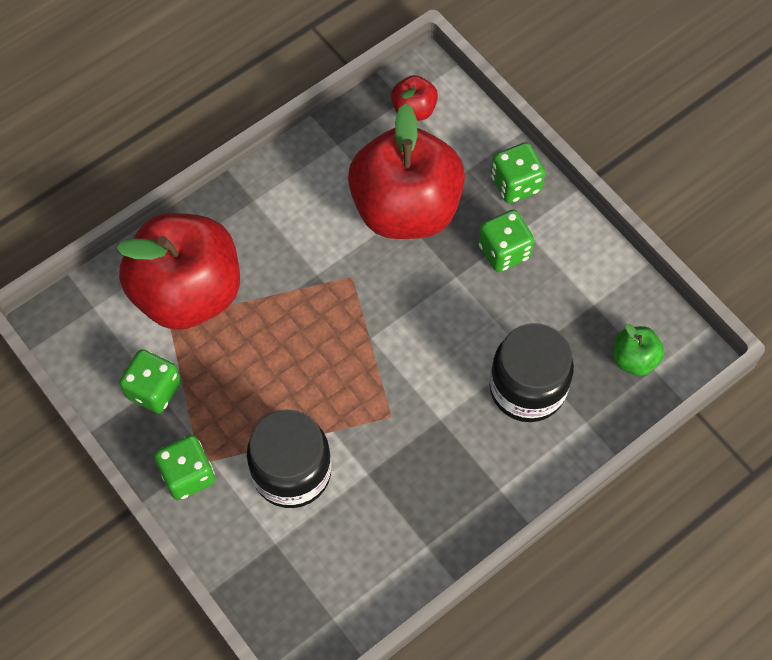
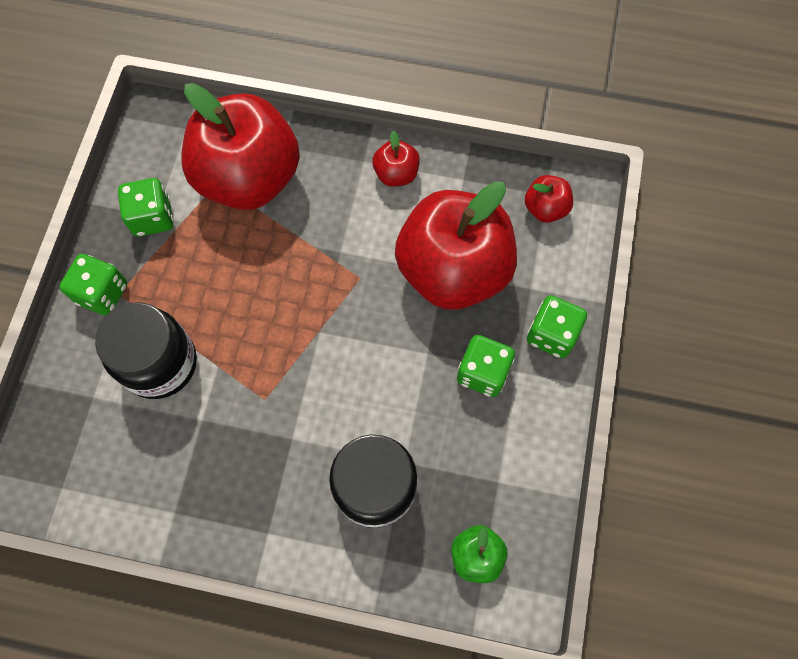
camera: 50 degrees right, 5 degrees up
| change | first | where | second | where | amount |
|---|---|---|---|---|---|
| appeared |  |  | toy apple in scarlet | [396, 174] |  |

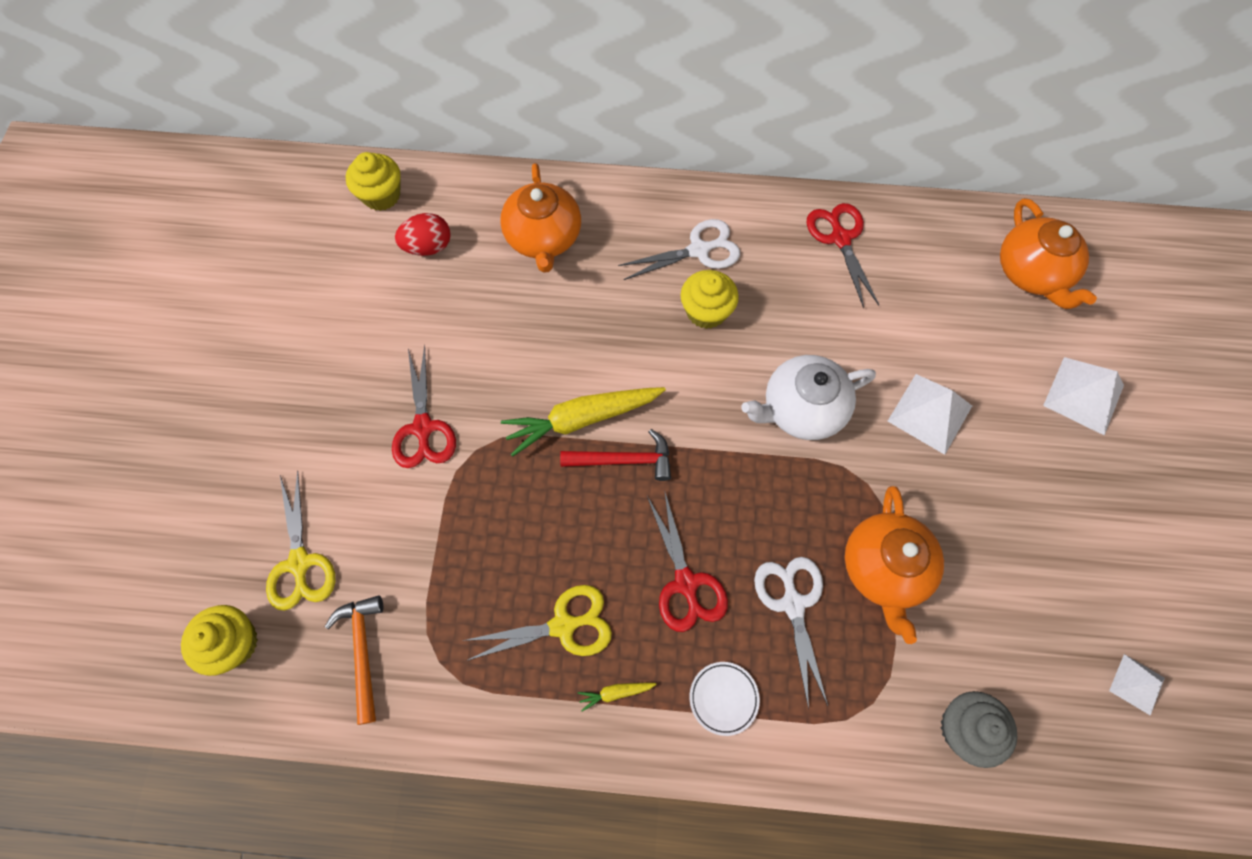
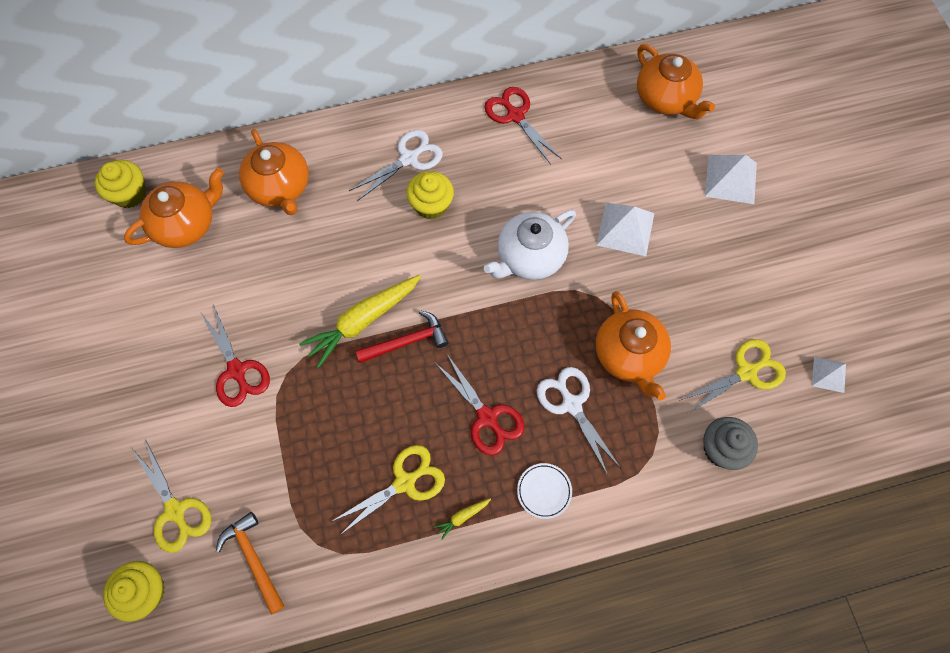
camera: 20 degrees left, 0 degrees up
| change | first | where | second | where | amount |
|---|---|---|---|---|---|
| appeared |  |  | shears in bright yellow | [746, 372] |  |
| exchanged | egg in scarlet | [428, 247] | teapot in orange | [186, 224] |  |

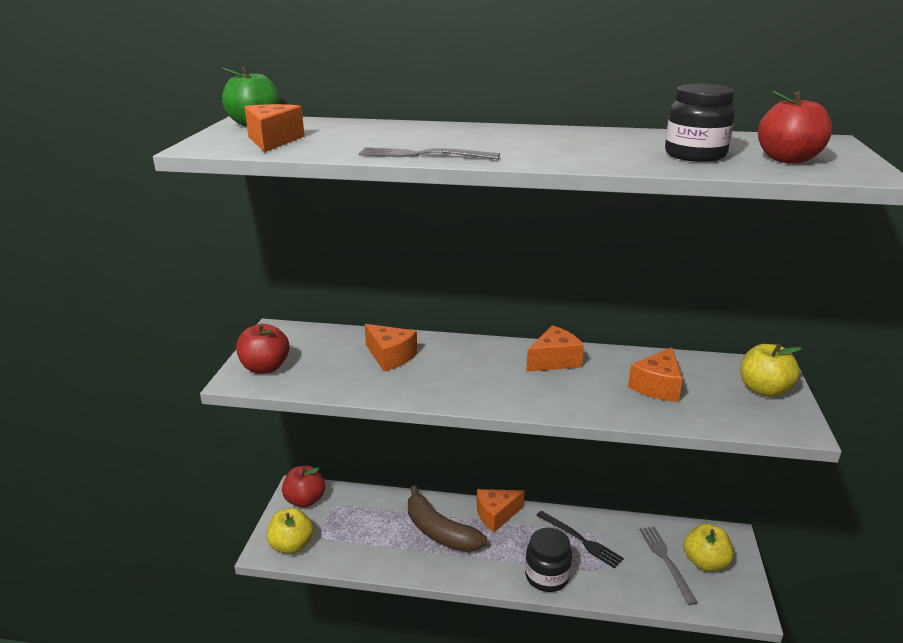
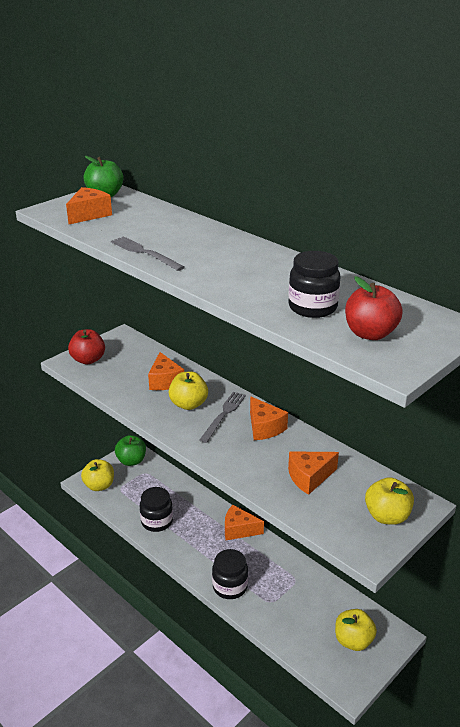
camera: 35 degrees right, 5 degrees up
| change | first | where | second | where | amount |
|---|---|---|---|---|---|
| missing | banana fruit in dark brown | [440, 532] |  |  |  |
| missing | table fork in ebony | [581, 540] |  |  |  |
| appeared |  |  | jar in ebony | [157, 521] |  |
| appeared |  |  | toy apple in bright yellow | [188, 404] |  |
| relocated | table fork in gray | [666, 561] |  | [223, 415] |  |
| colour | toy apple in scarlet | [305, 500] | toy apple in leaf-green | [131, 461] |  |
| spun | cheese in orange | [554, 361] |  | [264, 427] | 60 degrees clockwise |

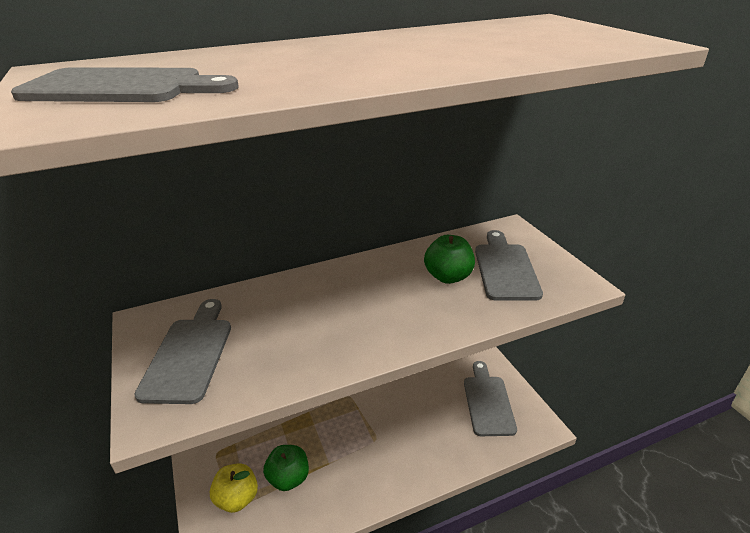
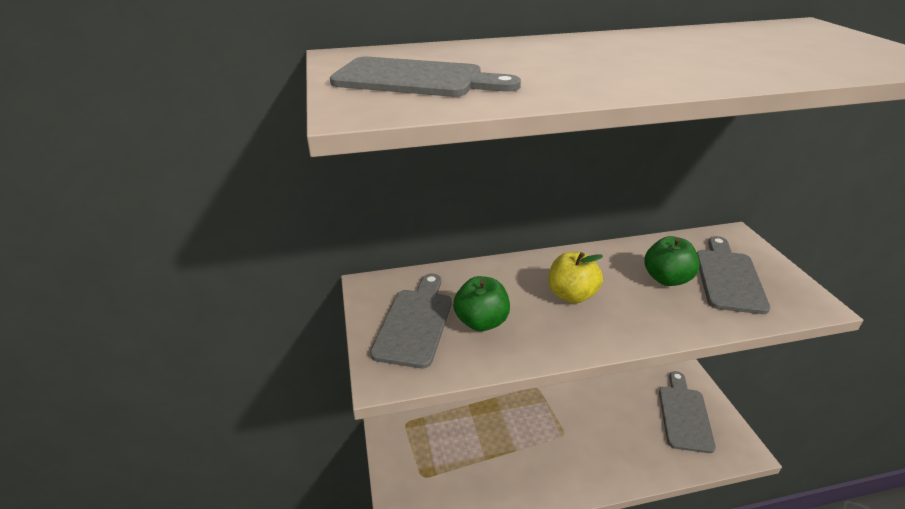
camera: 10 degrees right, 0 degrees up
| change | first | where | second | where | amount |
|---|---|---|---|---|---|
| relocated | toy apple in bright yellow | [237, 498] |  | [571, 295] |  |
| relocated | toy apple in leaf-green | [289, 478] |  | [481, 322] |  |

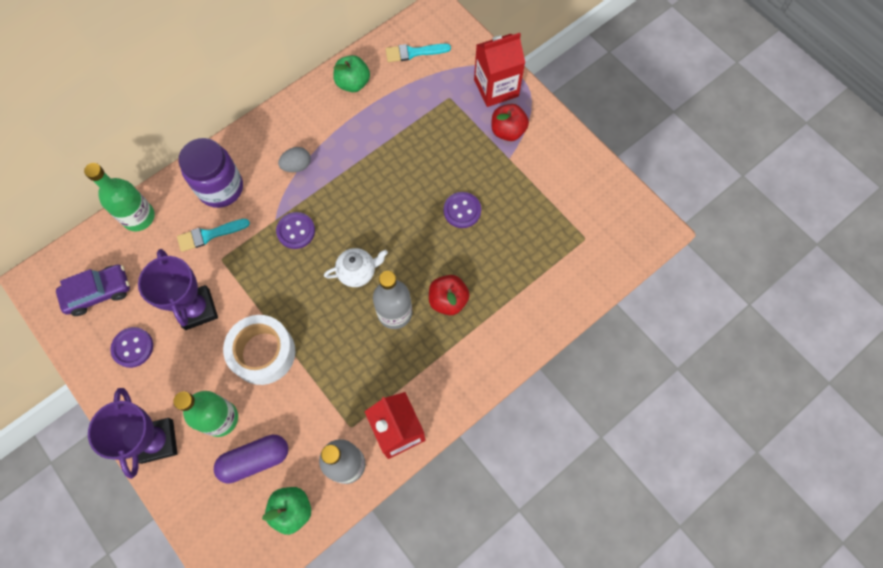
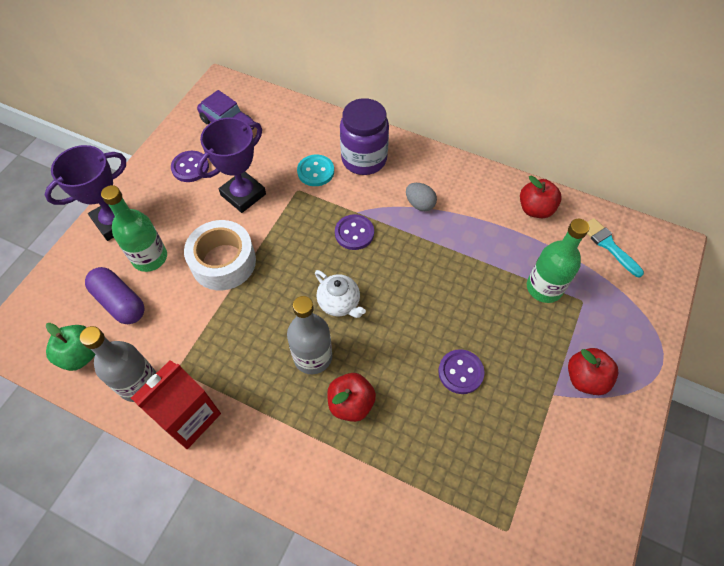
camera: 65 degrees right, 10 degrees down
| change | first | where | second | where | amount |
|---|---|---|---|---|---|
| missing | carton in scarlet | [496, 88] |  |  |  |
| relocated | flask in leaf-green | [139, 217] |  | [544, 288] |  |
| exchanged | brush in teal | [209, 235] | button in teal | [315, 171] |  |
| colour | toy apple in leaf-green | [353, 83] | toy apple in scarlet | [535, 209] |  |

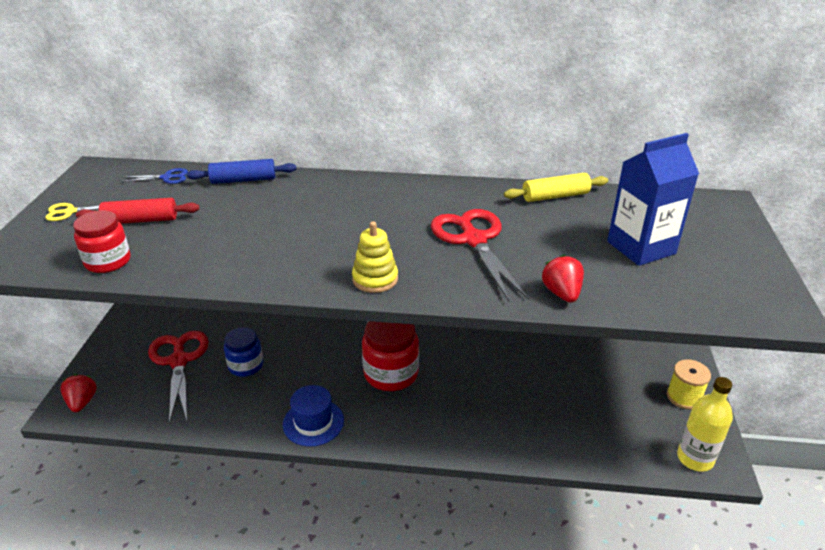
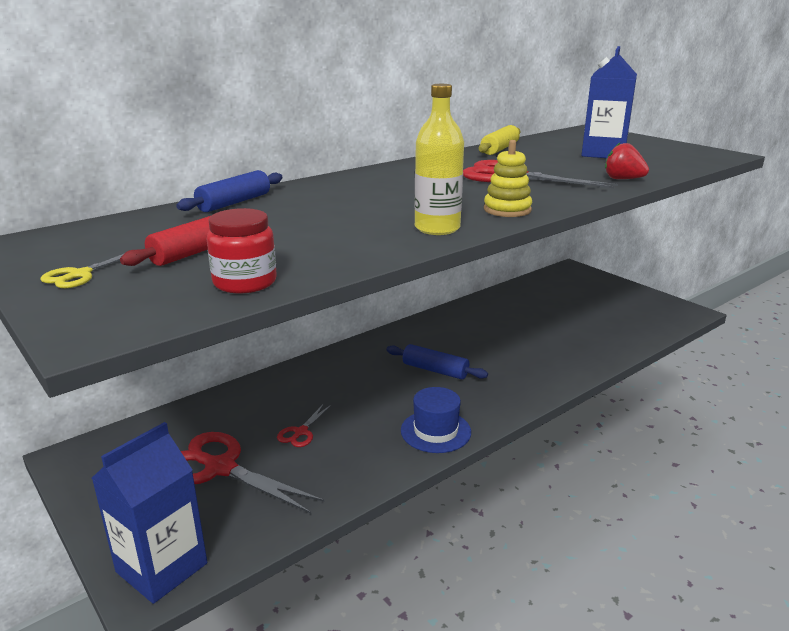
camera: 45 degrees left, 10 degrees down
| change | first | where | second | where | amount |
|---|---|---|---|---|---|
| missing | shears in blue | [167, 177] |  |  |  |
| missing | bobbin in bright yellow | [684, 397] |  |  |  |
| relocated | flask in bright yellow | [695, 458] |  | [437, 228] |  |
| exchanged | berry in scarlet | [82, 402] | carton in blue | [162, 568] |  |
| exchanged | jar in blue | [246, 365] | shears in scarlet | [301, 432] |  |
| exchanged | jar in scarlet | [391, 373] | pastry roller in blue | [435, 370] |  |

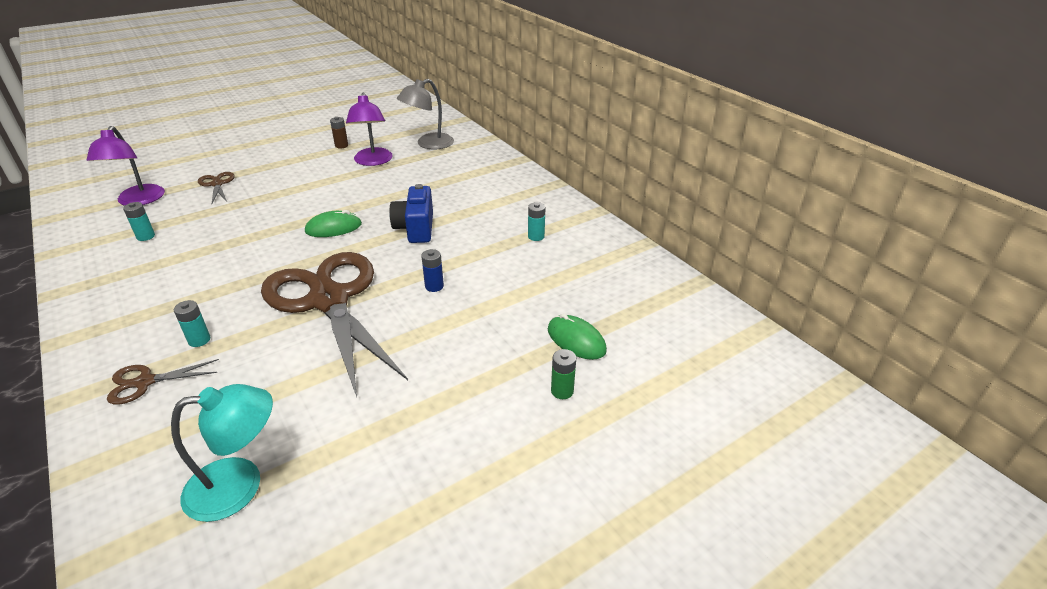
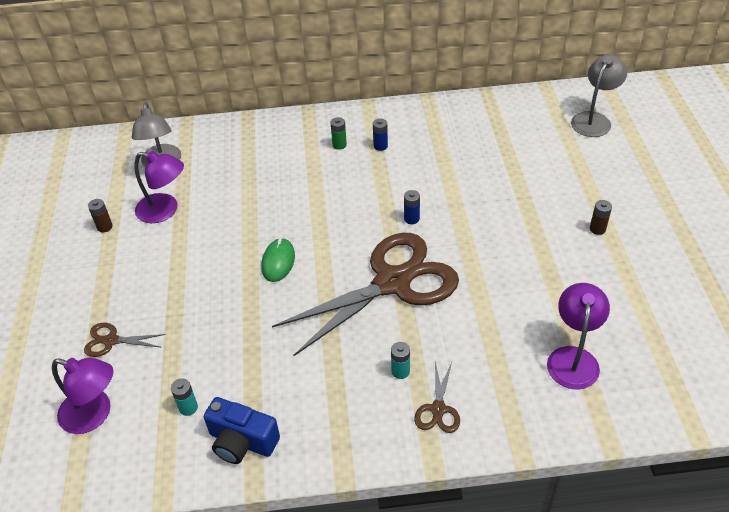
camera: 60 degrees left, 10 degrees up
| change | first | where | second | where | amount |
|---|---|---|---|---|---|
| missing | PC mouse in leaf-green | [576, 340] |  |  |  |
| appeared |  |  | reading lamp in gray | [594, 119] |  |
| appeared |  |  | power cell in dark brown | [597, 229] |  |
| relocated | camera in blue | [416, 228] |  | [242, 441] |  |
| relocated | power cell in leaf-green | [562, 391] |  | [339, 145] |  |
| colour | reading lamp in teal | [240, 485] | reading lamp in royal purple | [573, 358] |  |
| colour | power cell in teal | [536, 236] | power cell in blue | [380, 146] |  |
| spun | shears in dark brown | [329, 300] |  | [392, 283] | 150 degrees clockwise |

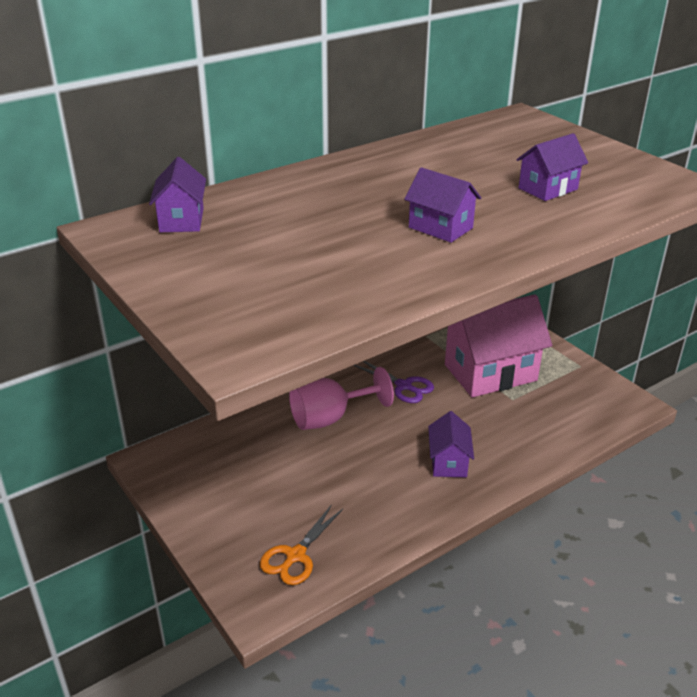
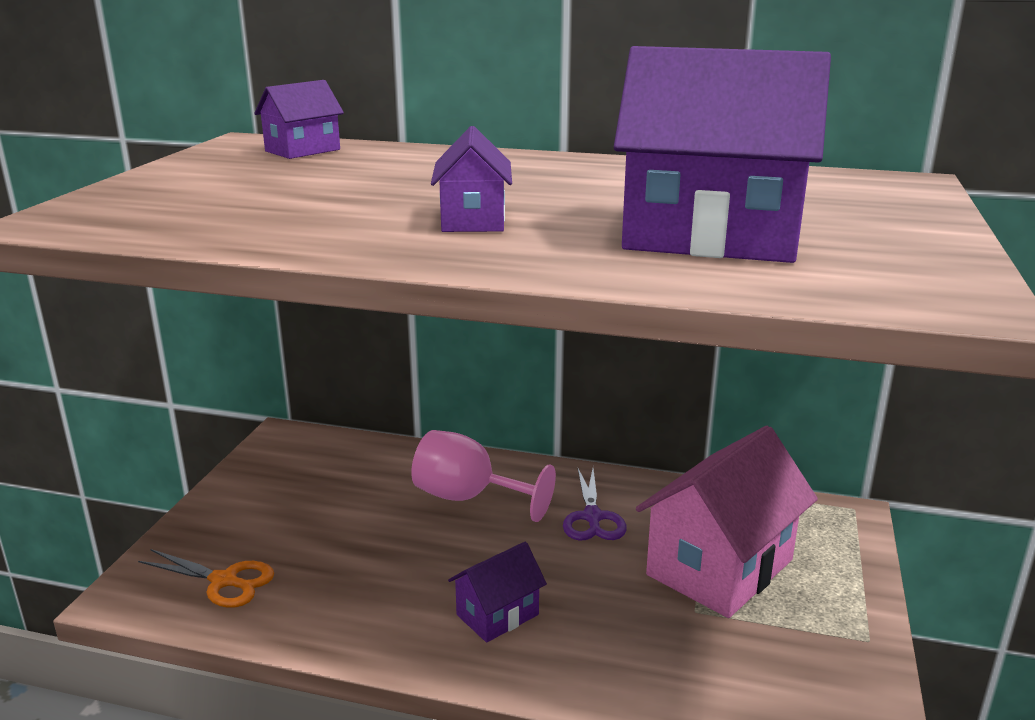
camera: 50 degrees right, 10 degrees down
| change | first | where | second | where | amount |
|---|---|---|---|---|---|
| spun | shears in orange | [295, 556] |  | [224, 581] | 150 degrees counterclockwise |
| spun | toy house in rose-pink | [490, 372] |  | [719, 567] | 75 degrees counterclockwise |
| size | toy house in royal purple | [548, 189] |  | [711, 237] | x1.99 |

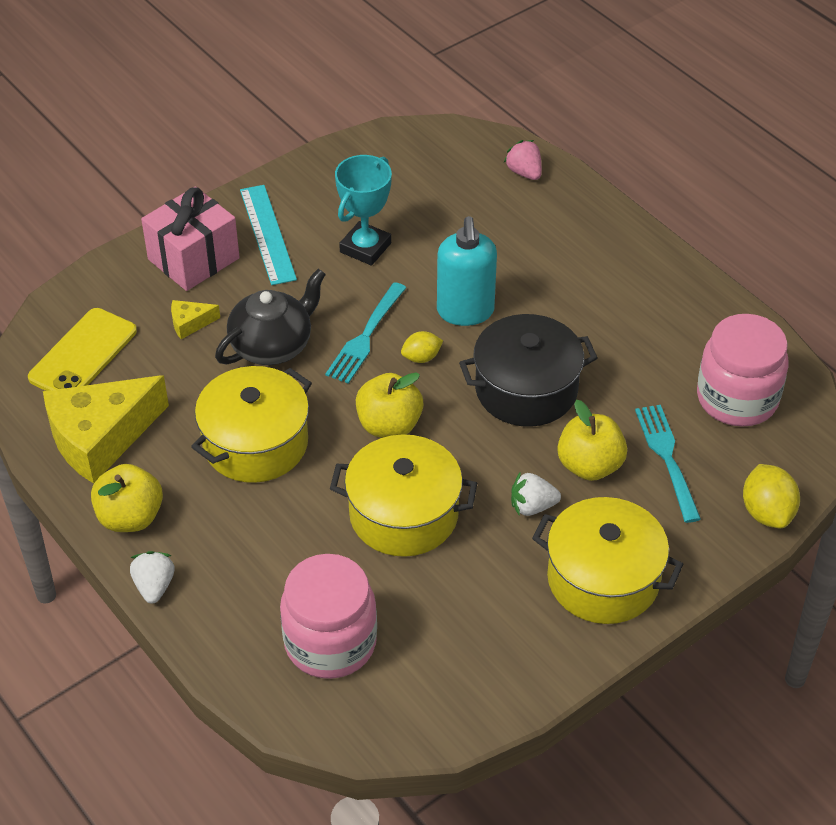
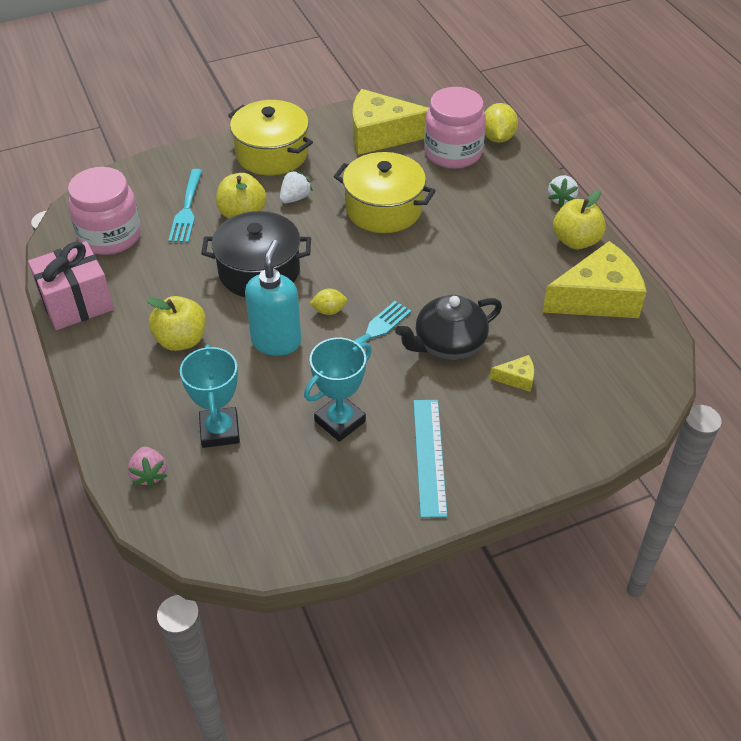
camera: 165 degrees left, 0 degrees up
| change | first | where | second | where | amount |
|---|---|---|---|---|---|
| missing | mobile phone in bright yellow | [83, 354] |  |  |  |
| missing | pot in bright yellow | [255, 443] |  |  |  |
| appeared |  |  | award cup in teal | [220, 431] |  |
| appeared |  |  | cheese in bright yellow | [381, 135] |  |
| relocated | gift in rose-pink | [193, 259] |  | [76, 303] |  |
| relocated | toy apple in bright yellow | [389, 425] |  | [181, 340] |  |
| relocated | citrus fruit in bright yellow | [767, 512] |  | [497, 137] |  |
| spun | berry in pure white | [532, 506] |  | [295, 198] | 60 degrees counterclockwise |

